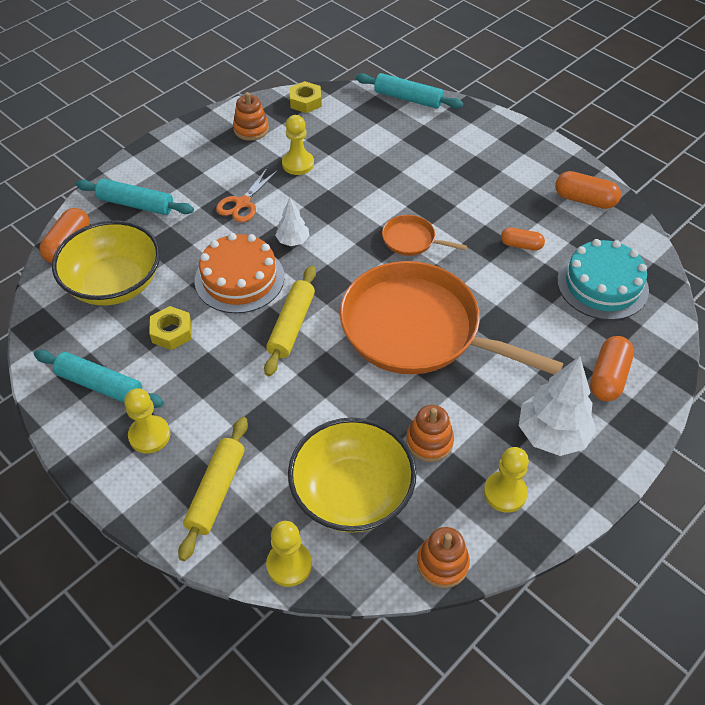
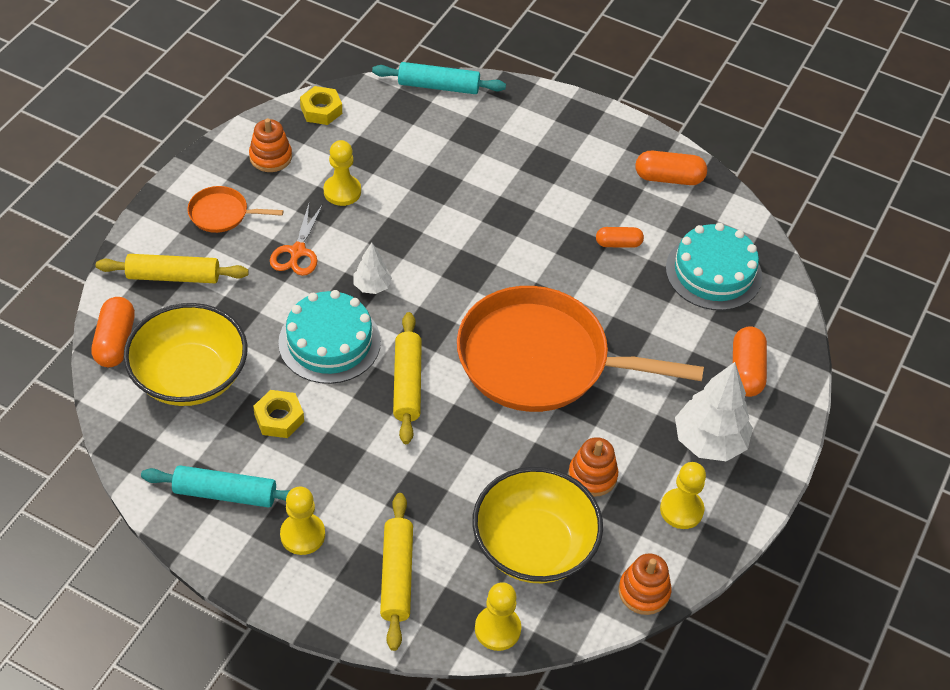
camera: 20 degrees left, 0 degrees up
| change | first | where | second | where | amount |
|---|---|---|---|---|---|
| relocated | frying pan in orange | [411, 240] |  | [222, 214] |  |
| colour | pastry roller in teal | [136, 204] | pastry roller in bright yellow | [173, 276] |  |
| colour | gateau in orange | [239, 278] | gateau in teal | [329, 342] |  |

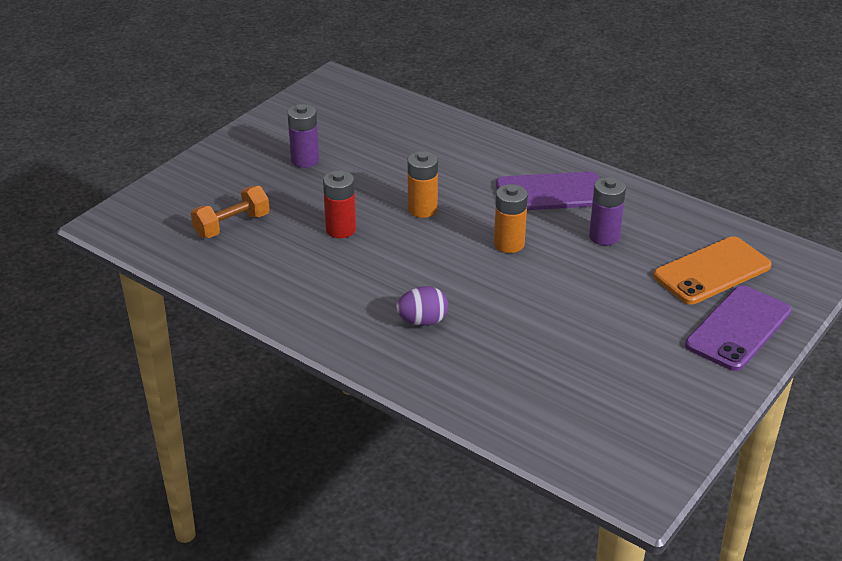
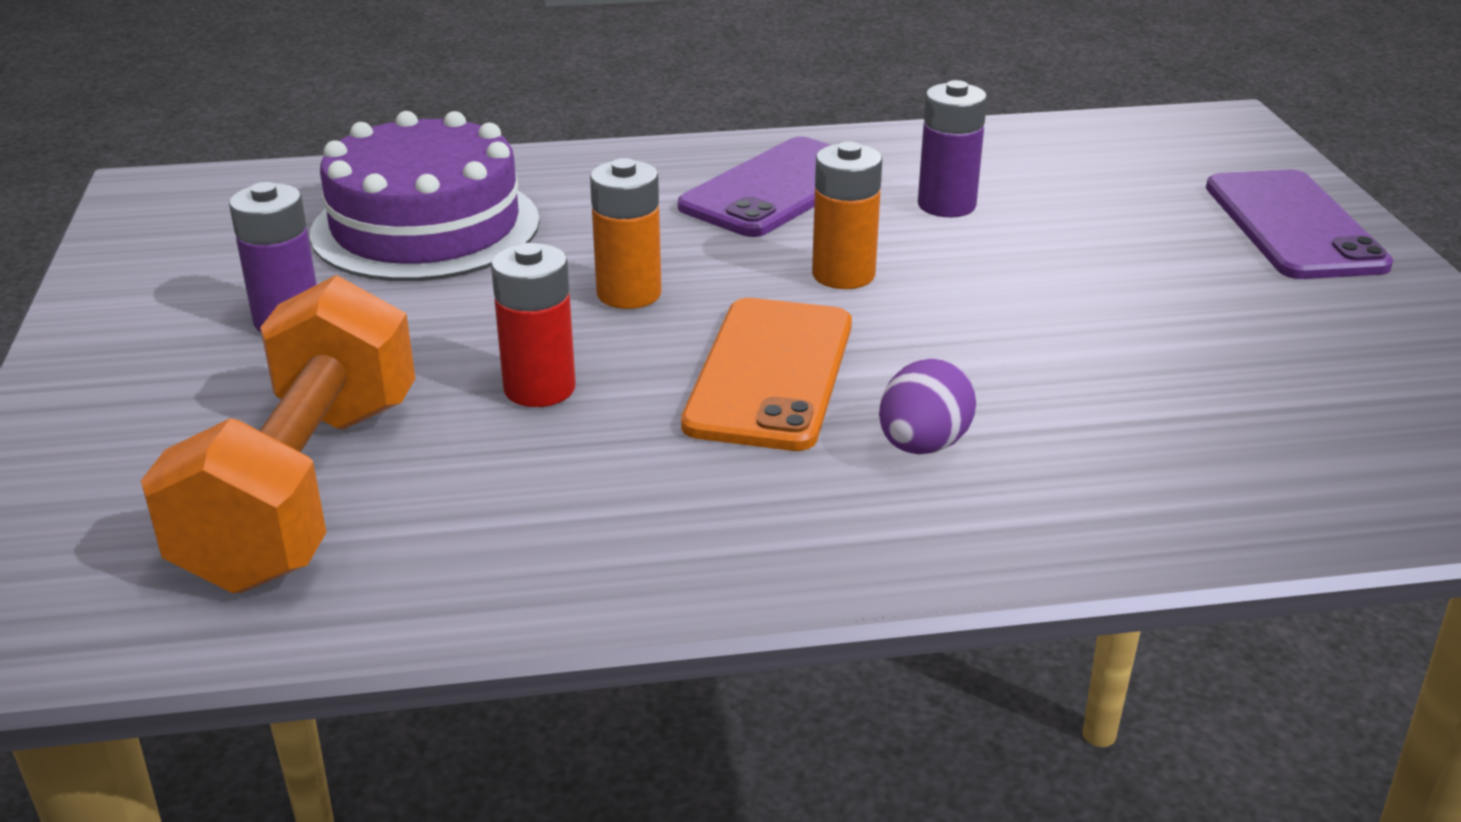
camera: 45 degrees left, 5 degrees down
| change | first | where | second | where | amount |
|---|---|---|---|---|---|
| appeared |  |  | gateau in royal purple | [426, 227] |  |
| relocated | mobile phone in orange | [712, 271] |  | [770, 374] |  |
| size | dumbbell in orange | [232, 225] |  | [304, 491] | x1.78 |

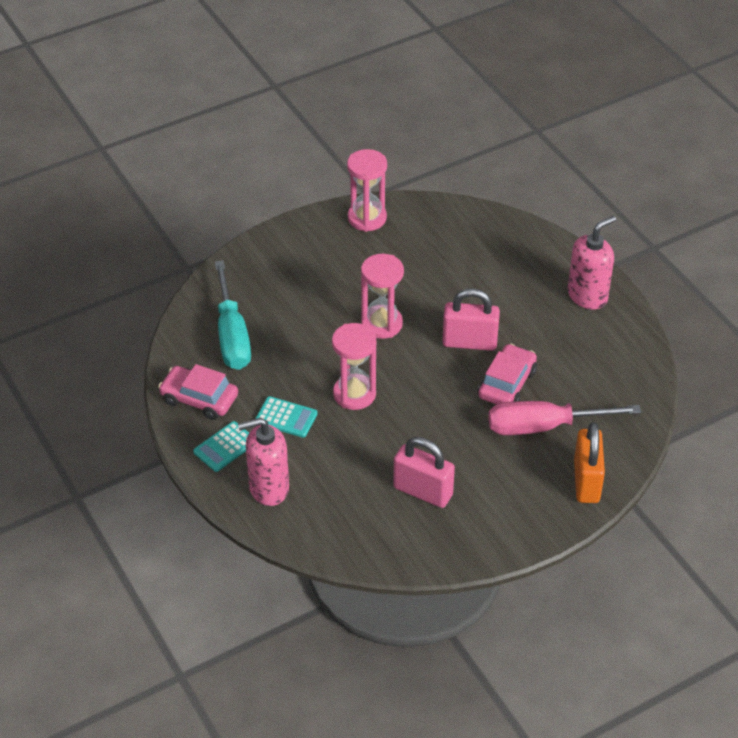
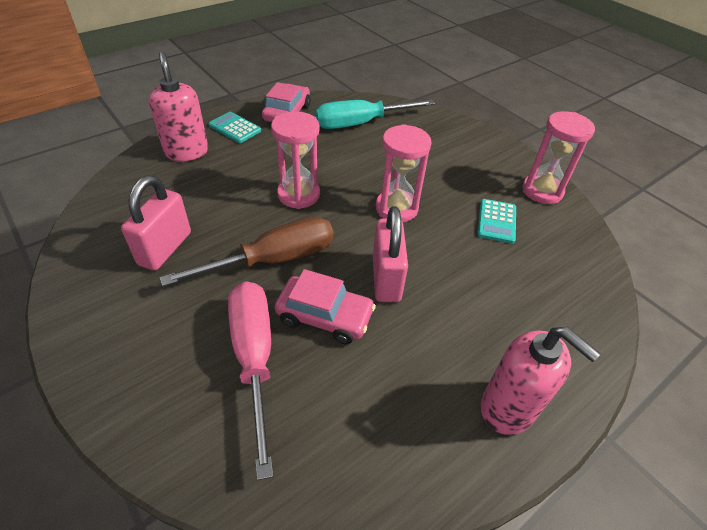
camera: 80 degrees right, 0 degrees up
| change | first | where | second | where | amount |
|---|---|---|---|---|---|
| missing | small lock in orange | [586, 481] |  |  |  |
| appeared |  |  | flat screwdriver in dark brown | [275, 259] |  |
| relocated | calculator in teal | [286, 417] |  | [496, 221] |  |

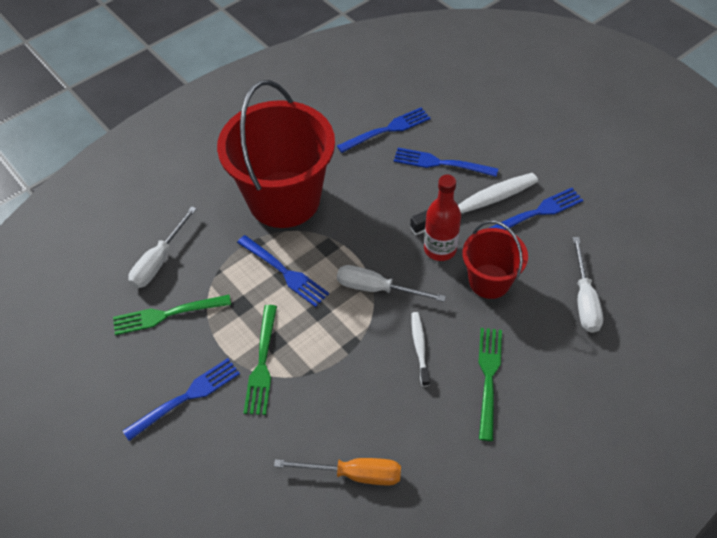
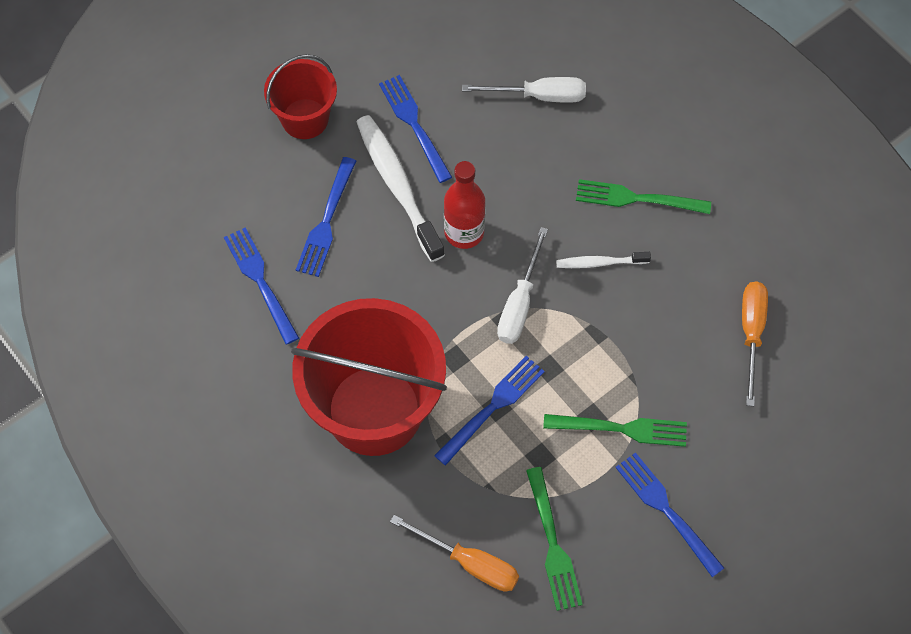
camera: 90 degrees left, 10 degrees up
| change | first | where | second | where | amount |
|---|---|---|---|---|---|
| relocated | sand bucket in scarlet | [489, 281] |  | [305, 119] |  |
| colour | flat screwdriver in pure white | [159, 261] | flat screwdriver in orange | [469, 563] |  |

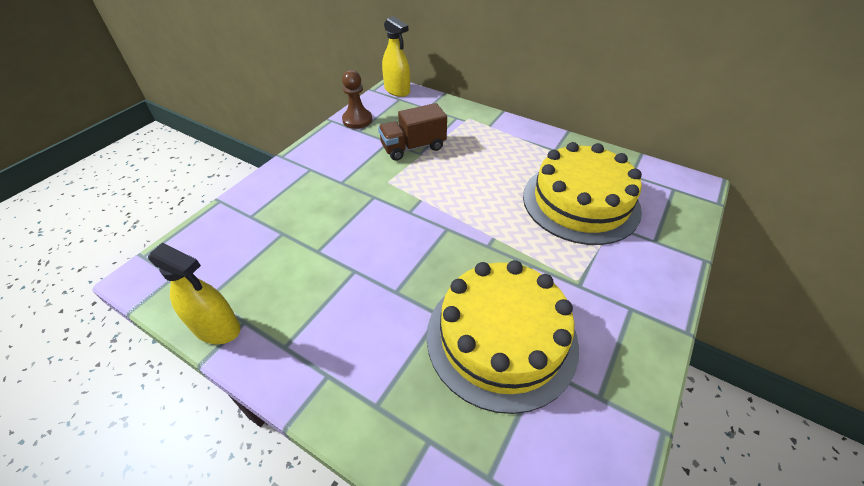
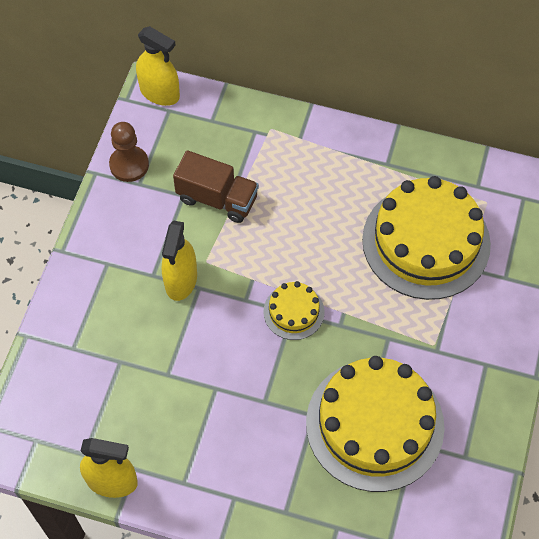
camera: 15 degrees left, 15 degrees up
| change | first | where | second | where | amount |
|---|---|---|---|---|---|
| appeared |  |  | sprayer in bright yellow | [181, 280] |  |
| appeared |  |  | gateau in bright yellow | [293, 312] |  |
| spun | lorry in dark brown | [413, 147] |  | [217, 198] | 120 degrees counterclockwise |

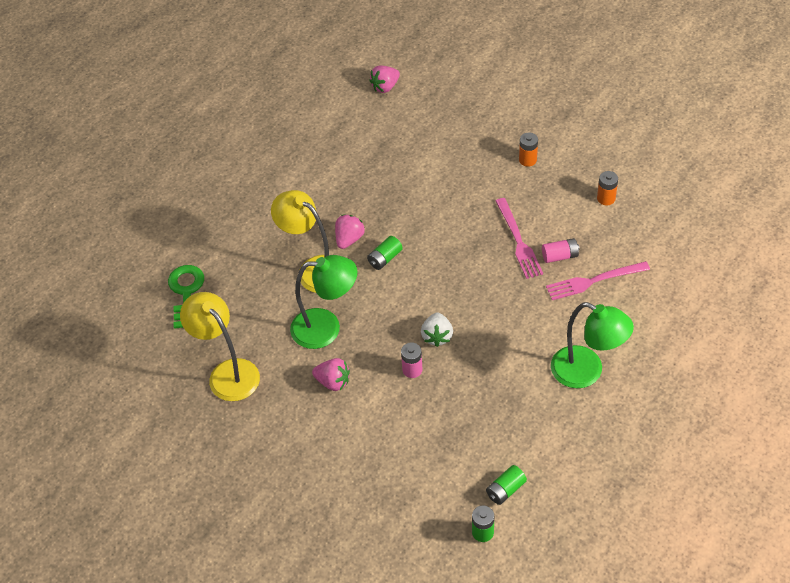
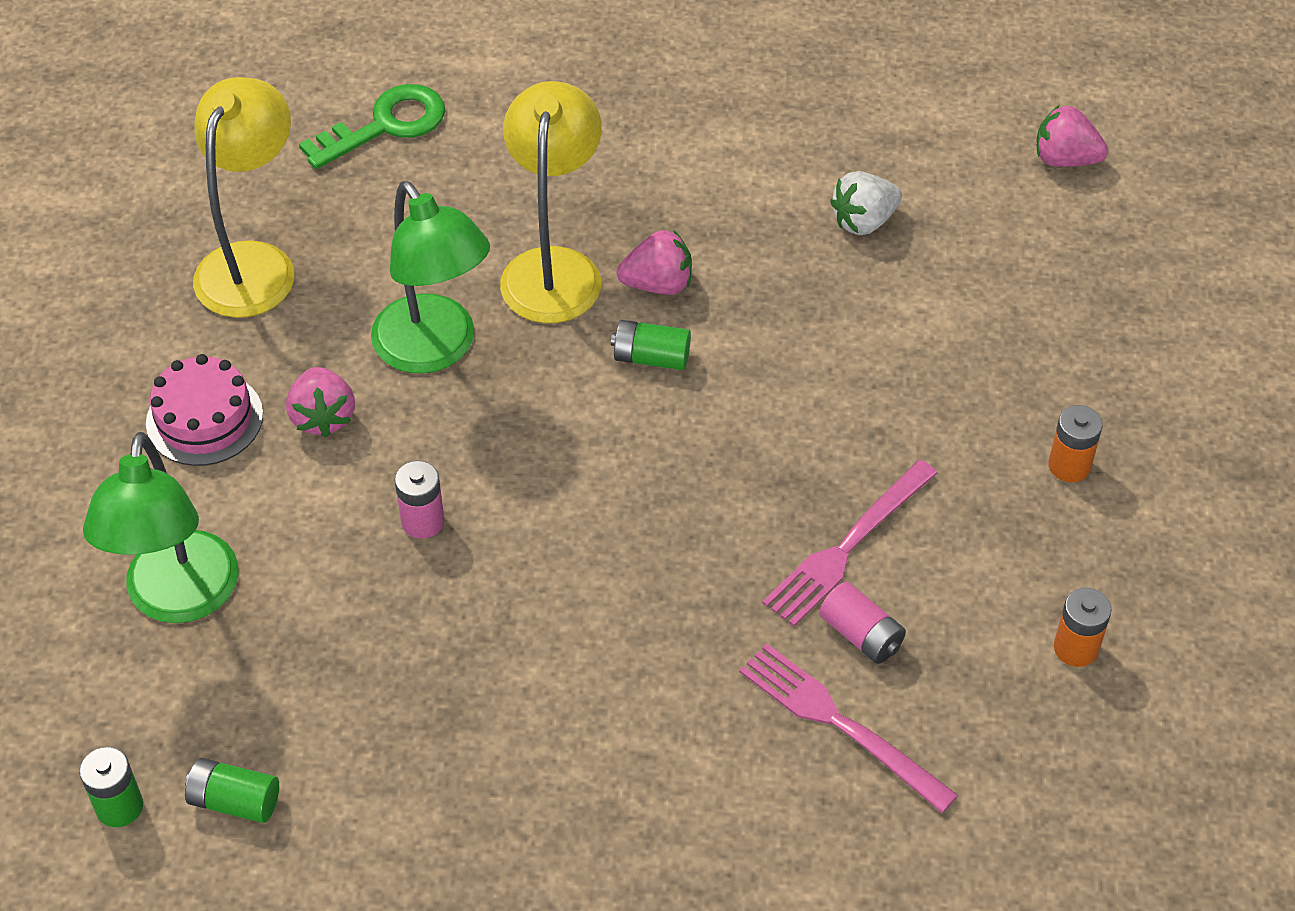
camera: 55 degrees right, 0 degrees up
| change | first | where | second | where | amount |
|---|---|---|---|---|---|
| appeared |  |  | gateau in rose-pink | [204, 419] |  |
| relocated | berry in pure white | [437, 336] |  | [864, 221] |  |
| relocated | reading lamp in leaf-green | [586, 372] |  | [179, 599] |  |

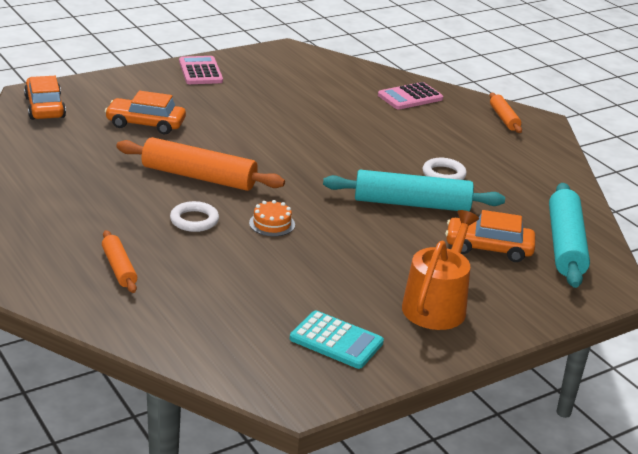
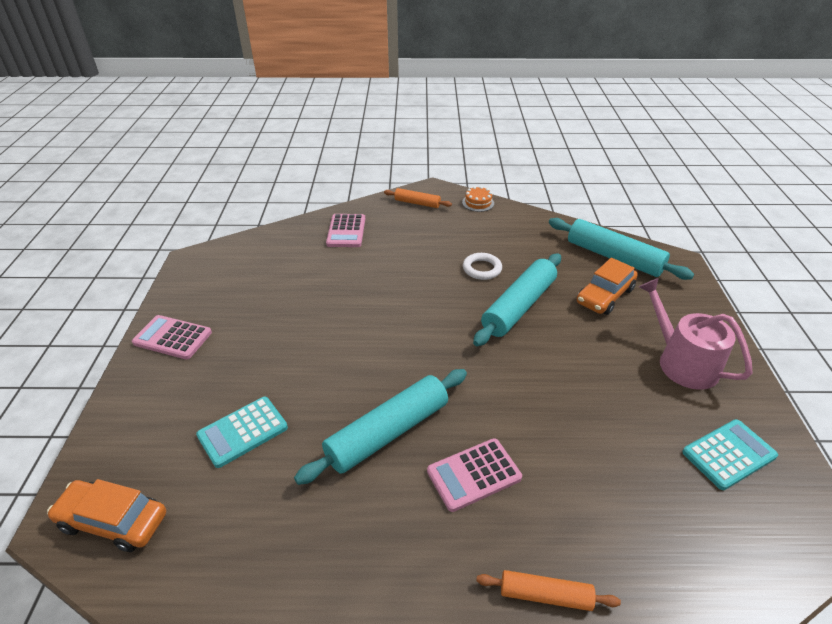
camera: 55 degrees left, 10 degrees up
| change | first | where | second | where | amount |
|---|---|---|---|---|---|
| relocated | gateau in orange | [272, 224] |  | [478, 203] |  |
| exchanged | toy car in orange | [146, 124] | calculator in teal | [243, 432] |  |
| exchanged | hoop in pure white | [194, 220] | calculator in rose-pink | [474, 474] |  |
| colour | pastry roller in orange | [199, 177] | pastry roller in teal | [388, 432] |  |
| colour | sprinkling can in orange | [437, 305] | sprinkling can in rose-pink | [682, 362] |  |

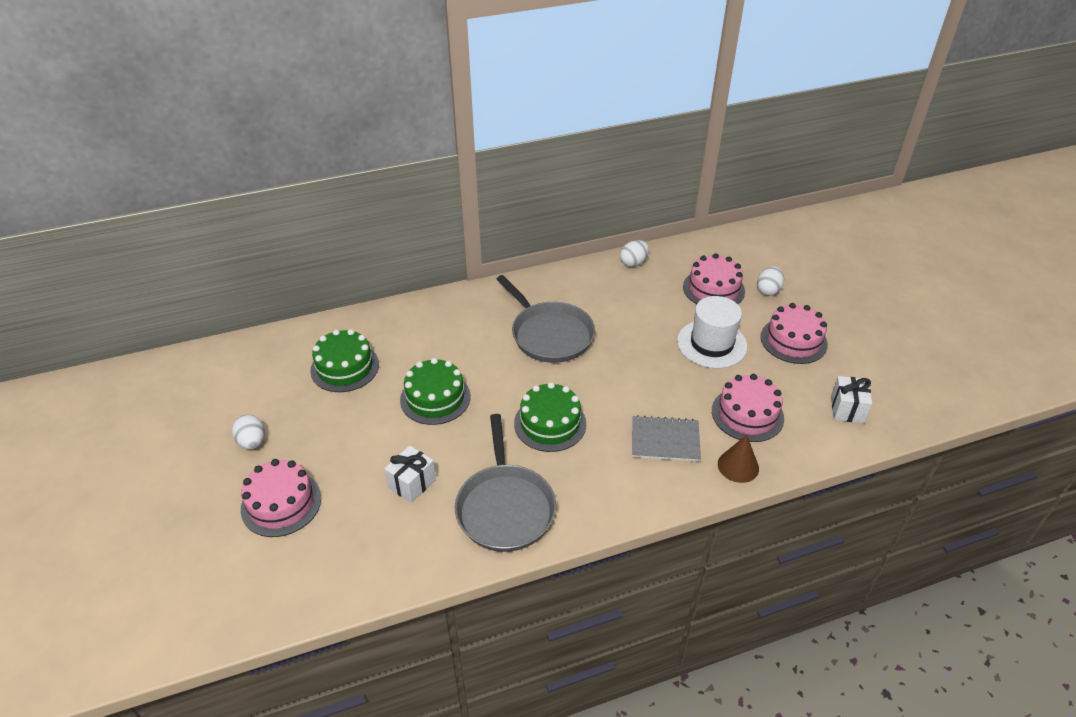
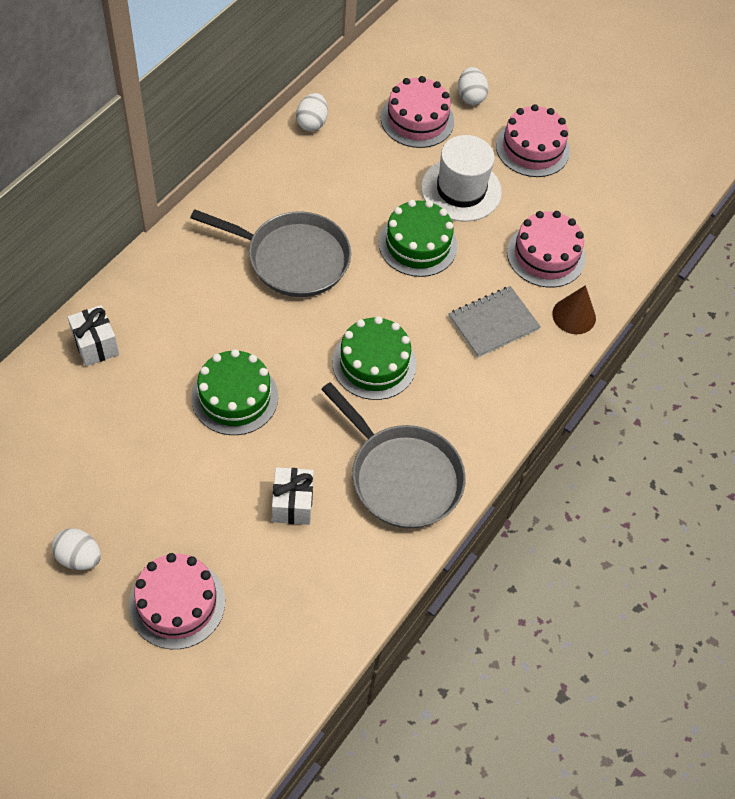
camera: 40 degrees left, 15 degrees up
| change | first | where | second | where | amount |
|---|---|---|---|---|---|
| relocated | gateau in leaf-green | [345, 367] |  | [418, 244] |  |
| relocated | gift in pure white | [847, 409] |  | [95, 345] |  |

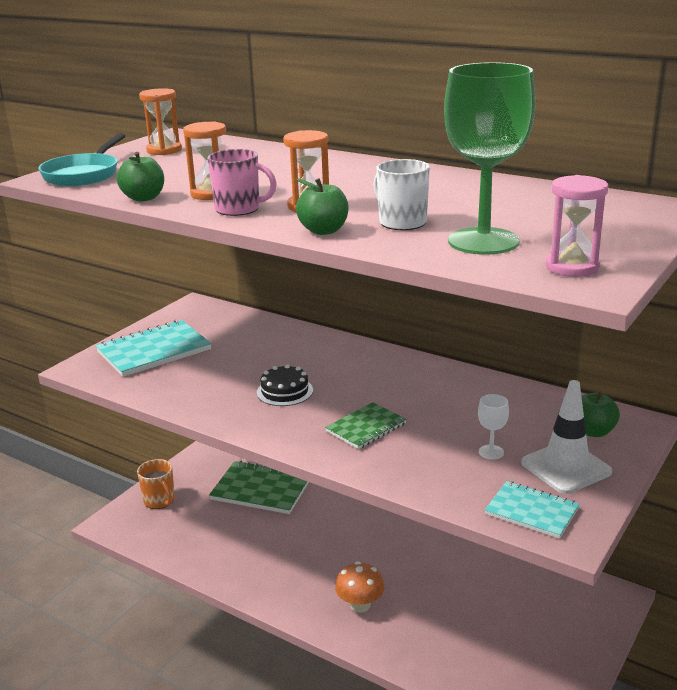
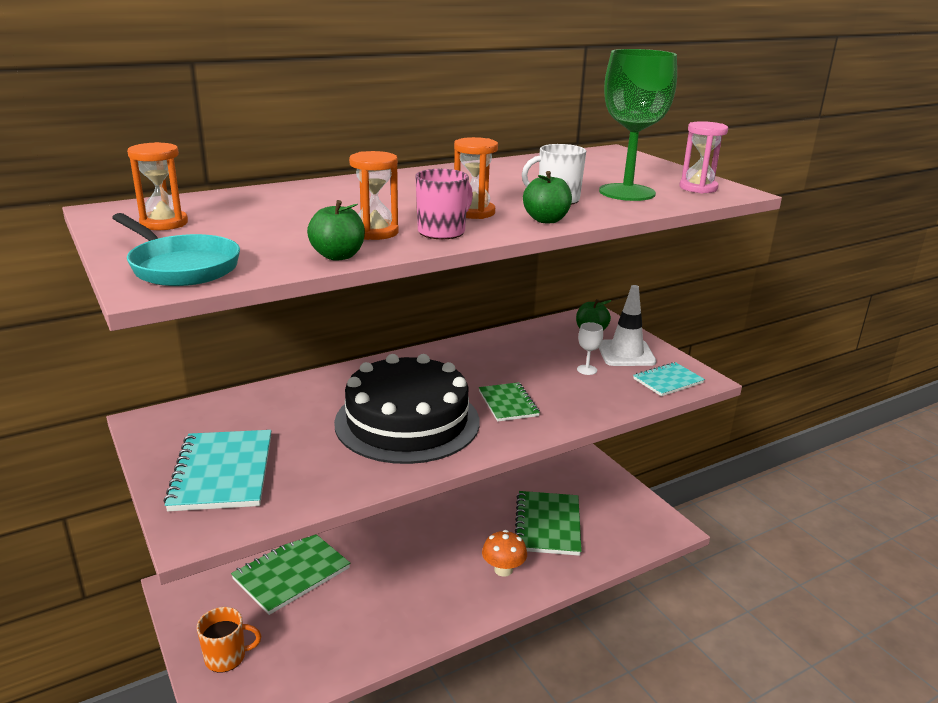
camera: 65 degrees left, 0 degrees up
| change | first | where | second | where | amount |
|---|---|---|---|---|---|
| appeared |  |  | exercise book in leaf-green | [547, 525] |  |
| size | gateau in ebony | [285, 391] |  | [407, 421] | x2.48 |

